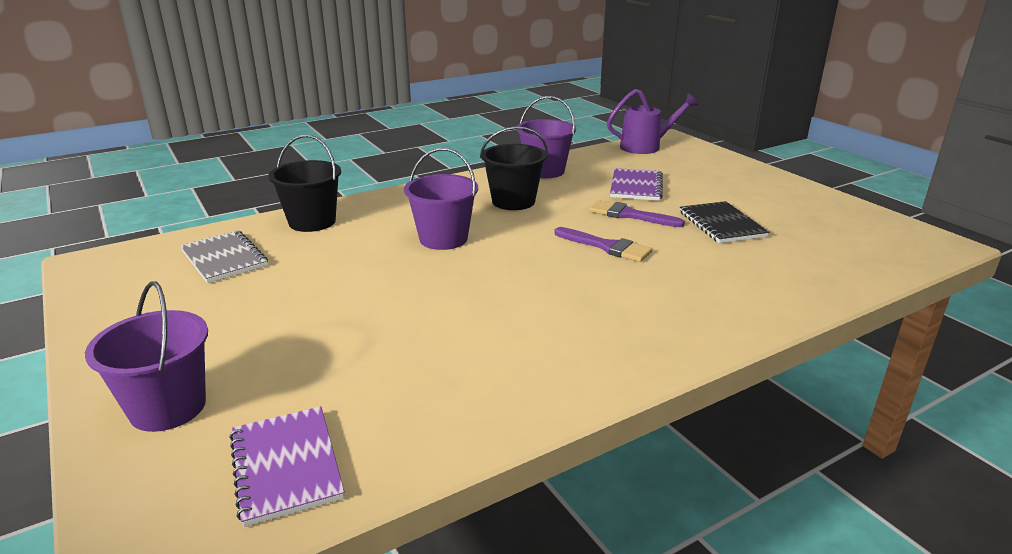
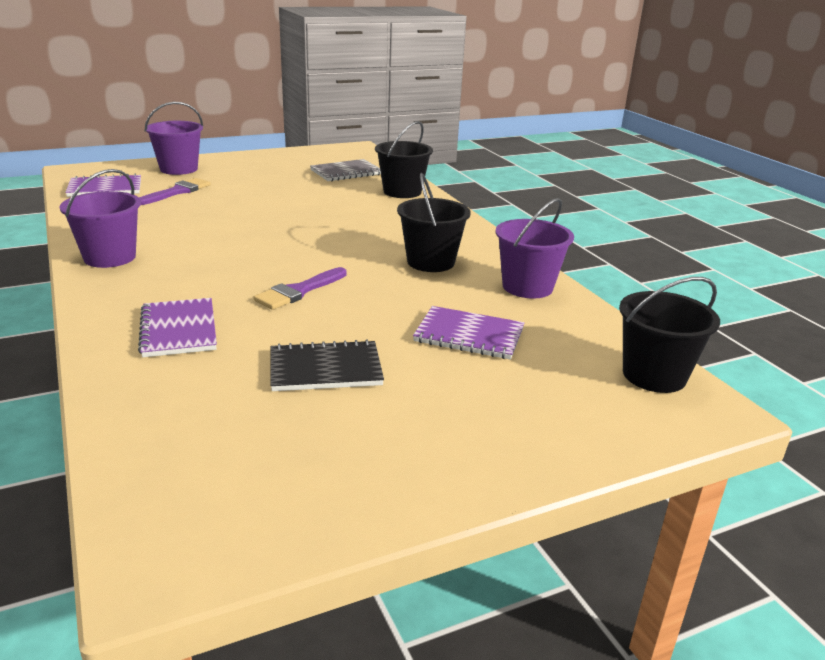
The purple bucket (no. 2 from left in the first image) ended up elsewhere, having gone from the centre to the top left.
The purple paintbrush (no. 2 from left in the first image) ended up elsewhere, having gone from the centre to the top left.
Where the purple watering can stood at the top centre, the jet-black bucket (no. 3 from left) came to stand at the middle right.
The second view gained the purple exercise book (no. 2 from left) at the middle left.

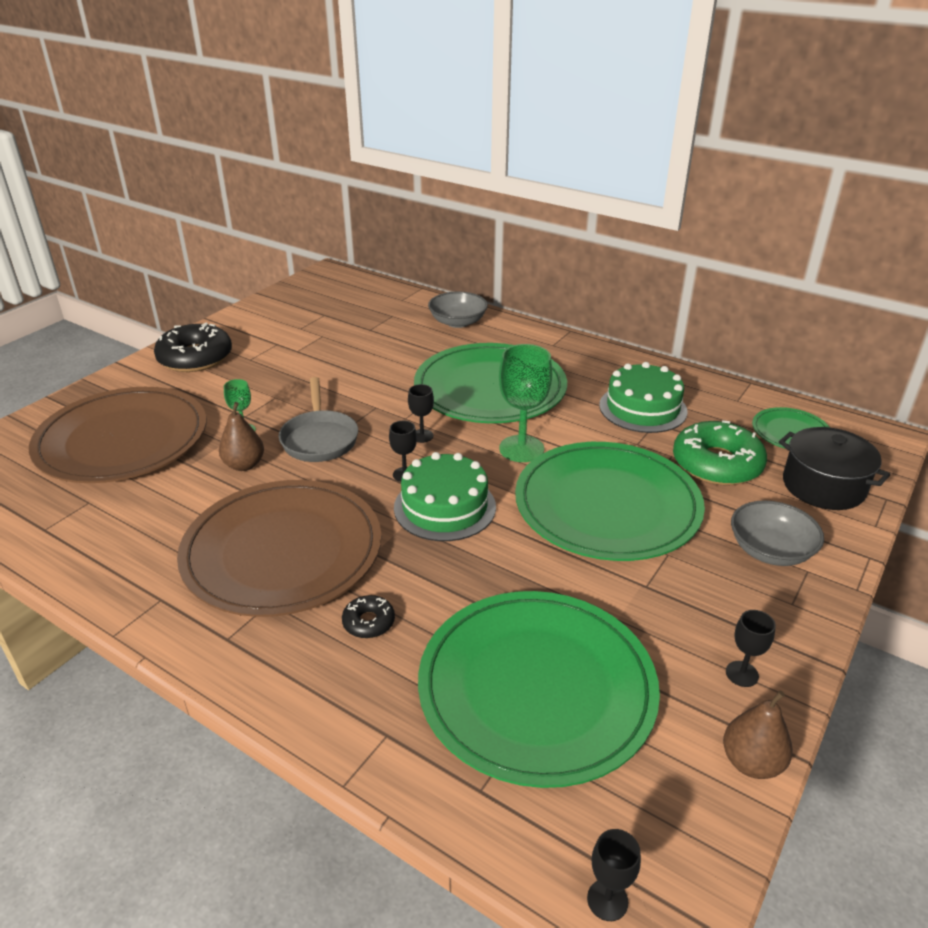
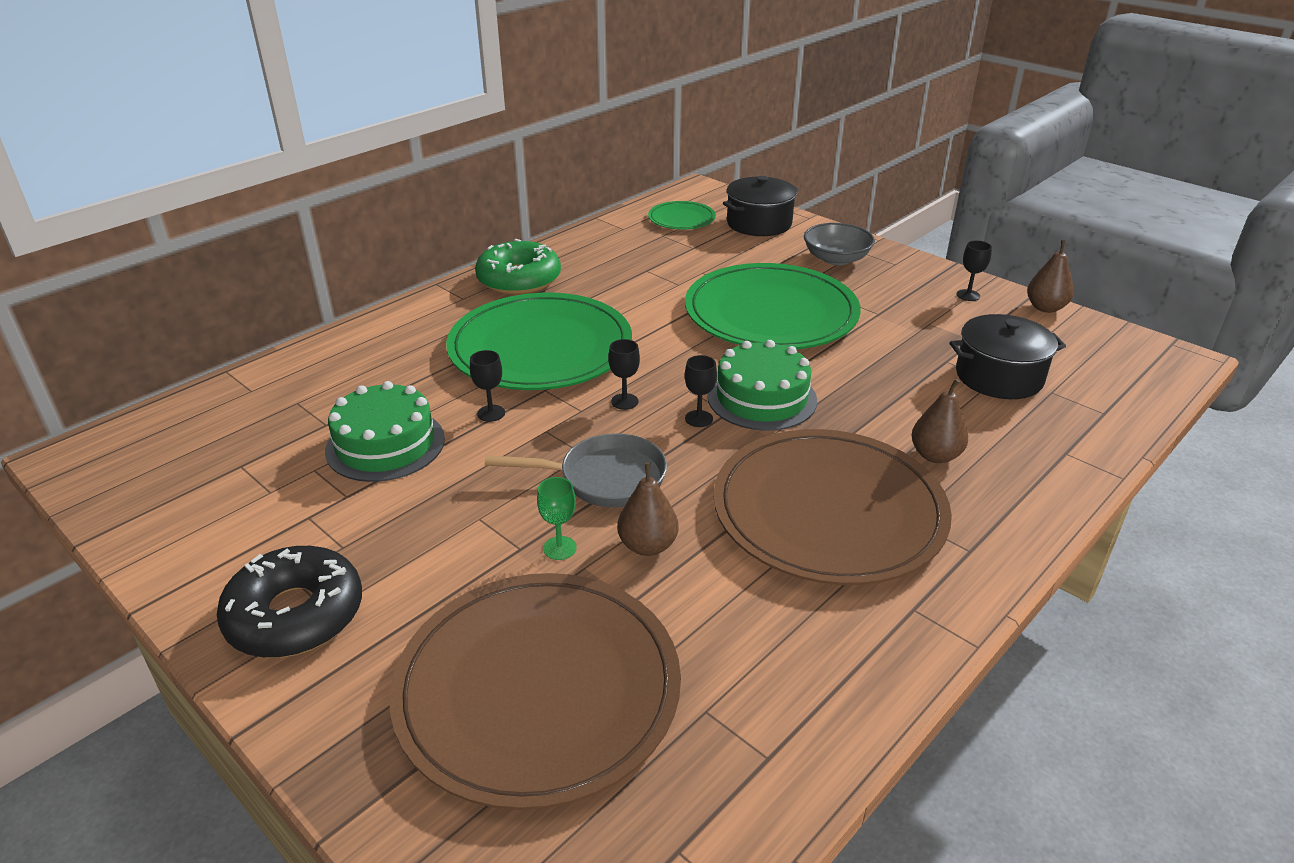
Where the jet-black glazed donut (no. 2 from left) stood at the centre, the russet pear (no. 2 from left) came to stand at the middle right.
Where the emerald plate (no. 2 from left) stood at the bottom centre, the jet-black cooking pot (no. 2 from left) came to stand at the middle right.
The second view lost the ash-grey bowl (no. 1 from left) at the centre.
The second view lost the emerald chalice (no. 2 from left) at the centre.
The jet-black chalice (no. 3 from left in the first image) ended up elsewhere, having gone from the bottom centre to the centre.
The emerald cake (no. 2 from left in the first image) ended up elsewhere, having gone from the middle right to the middle left.
The emerald glazed donut ended up elsewhere, having gone from the middle right to the top centre.

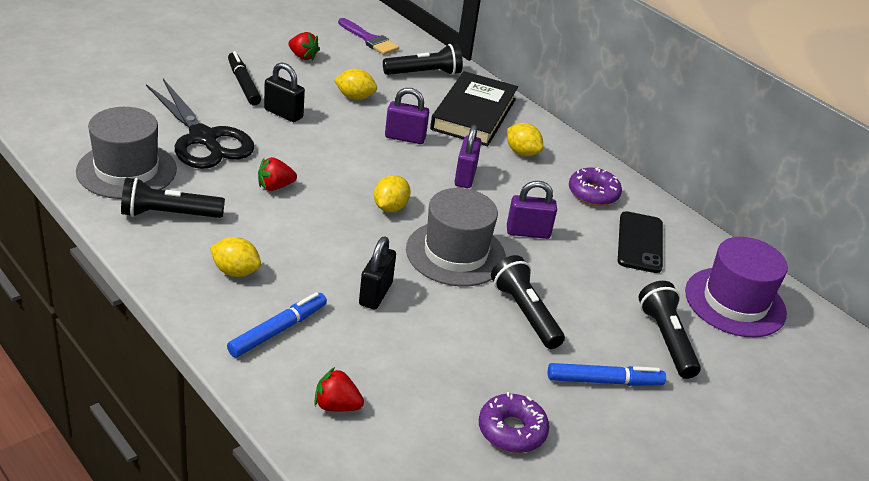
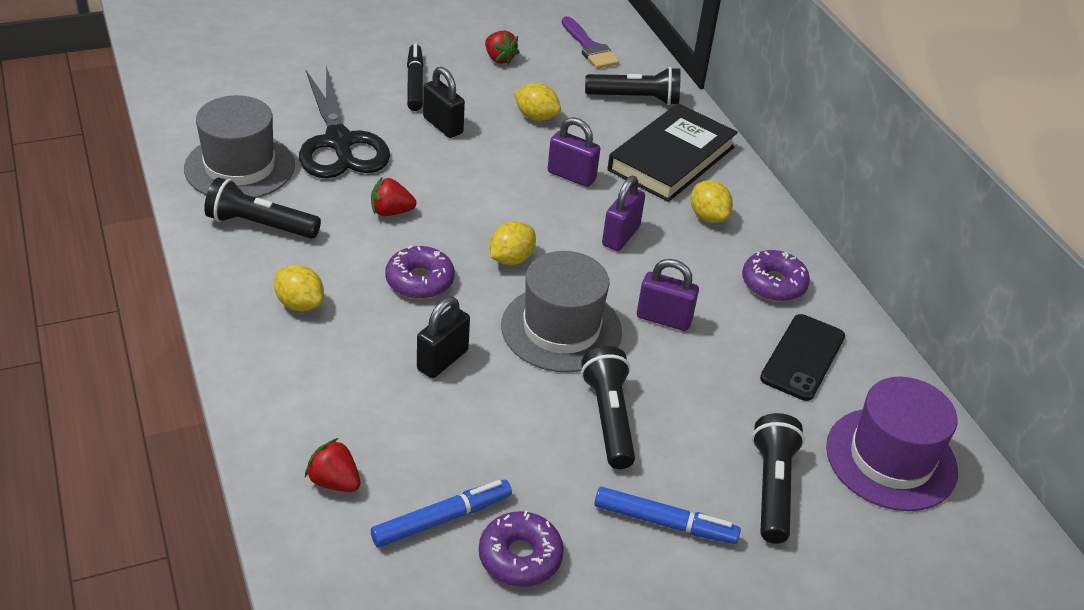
The royal blue marker (no. 1 from left) ended up elsewhere, having gone from the bottom left to the bottom centre.
The second view gained the purple glazed donut (no. 1 from left) at the centre.

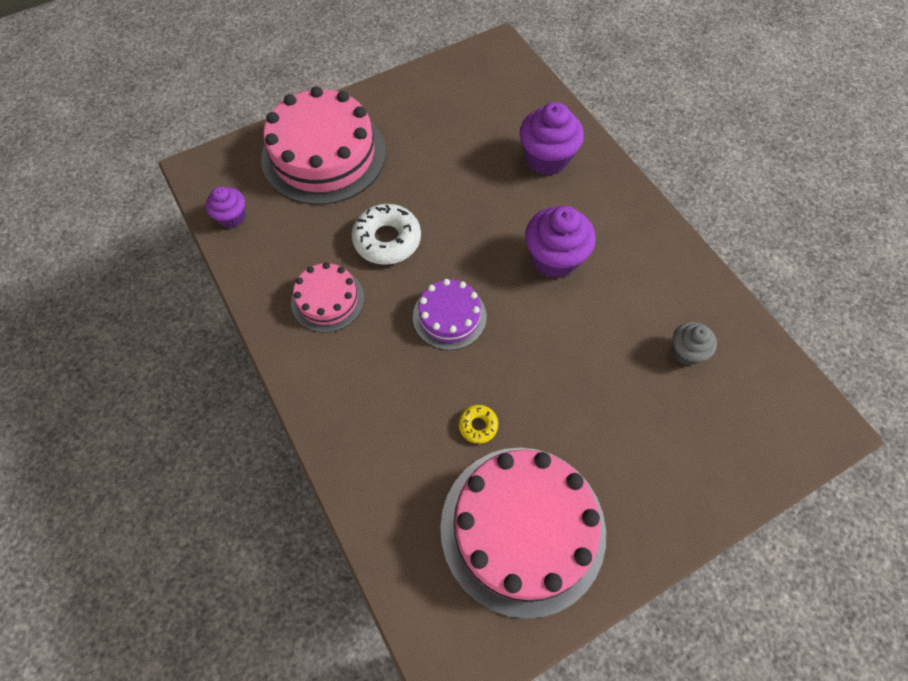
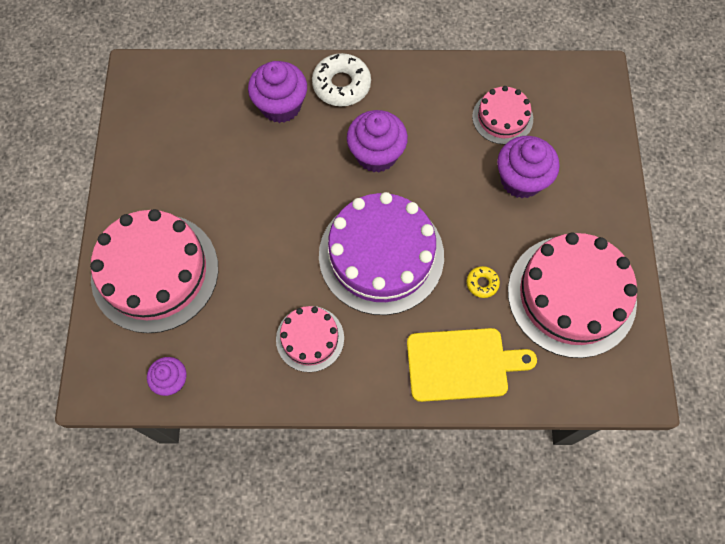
The white glazed donut ended up elsewhere, having gone from the centre to the top centre.
The size of the purple cake at the centre changed by a factor of 1.91.
Where the ash-grey muffin stood at the middle right, the pink cake (no. 3 from left) came to stand at the top right.
The second view gained the golden bread board at the bottom centre.
The second view gained the purple muffin (no. 4 from left) at the top right.

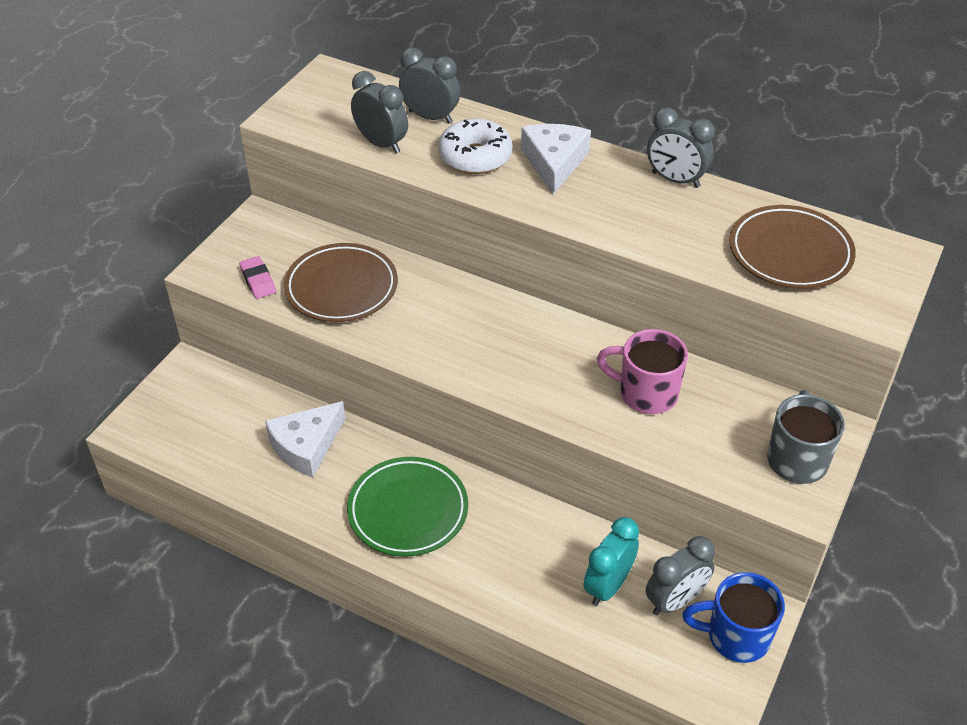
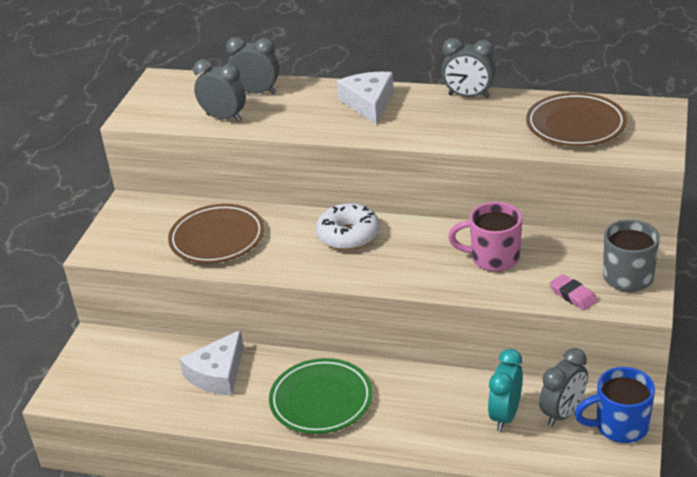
The pink pencil eraser ended up elsewhere, having gone from the middle left to the middle right.
The white glazed donut ended up elsewhere, having gone from the top centre to the centre.

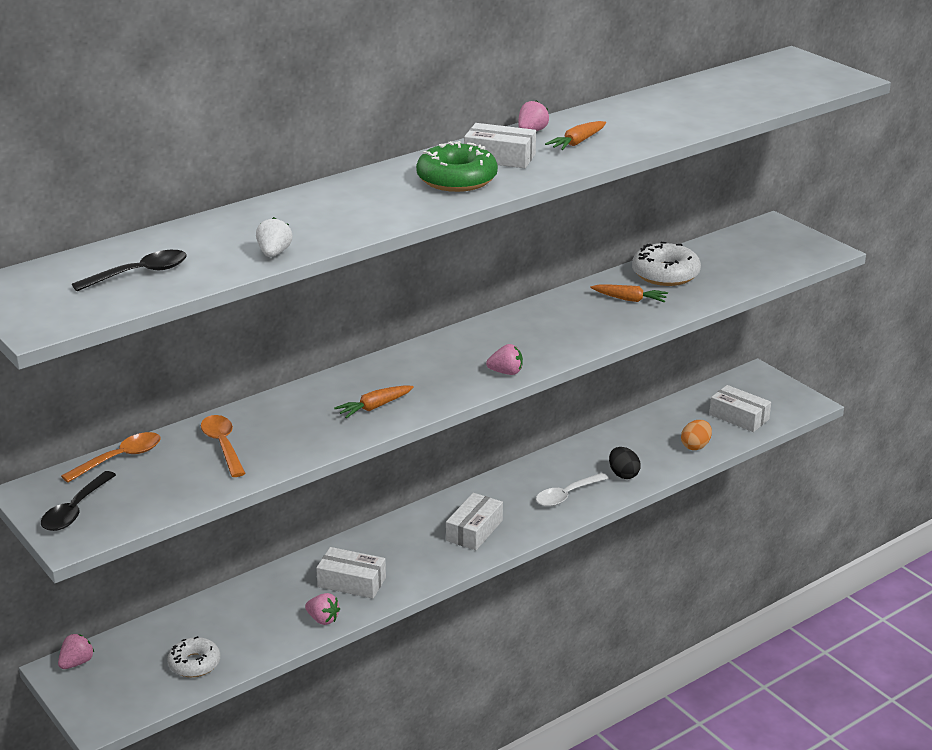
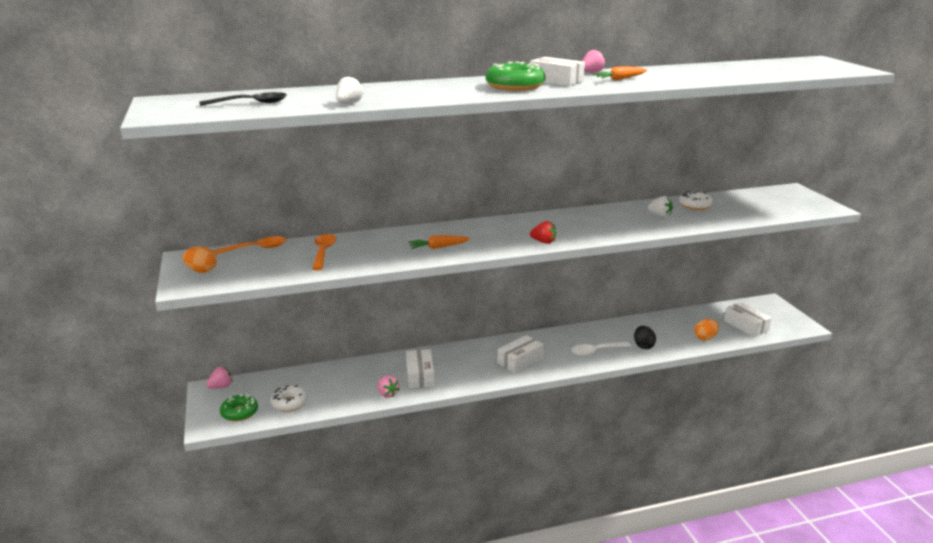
Where the jet-black teaspoon (no. 1 from left) stood at the bottom left, the orange-coloured egg (no. 1 from left) came to stand at the middle left.
The white package (no. 1 from left) at the bottom centre ended up facing another way, 45 degrees clockwise from before.
What was the pink strawberry (no. 3 from left) at the centre turned into the crimson strawberry at the centre.
Where the orange-coloured carrot (no. 3 from left) stood at the middle right, the white strawberry (no. 2 from left) came to stand at the middle right.
The size of the white glazed donut (no. 2 from left) at the middle right changed by a factor of 0.66.
The second view gained the emerald glazed donut (no. 1 from left) at the bottom left.

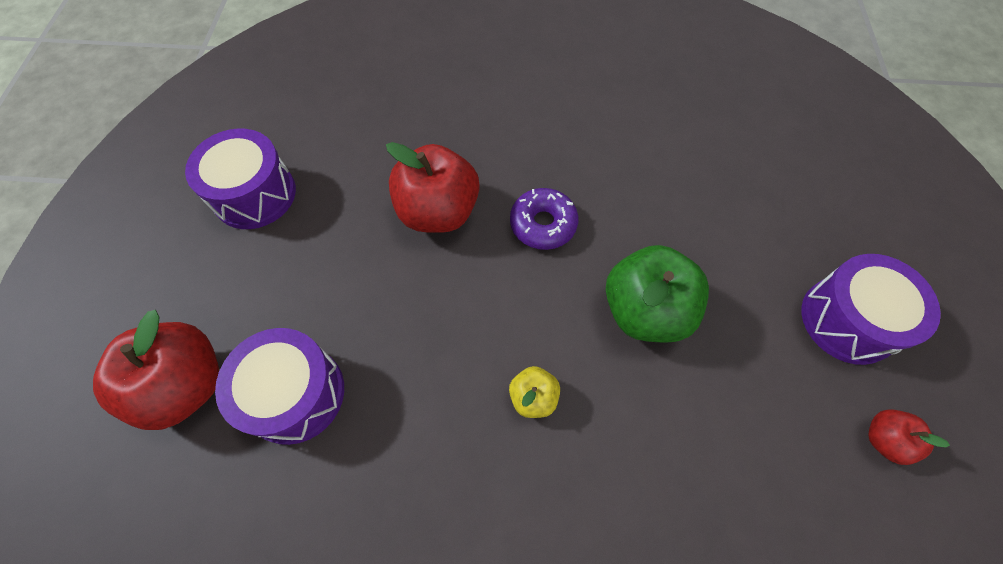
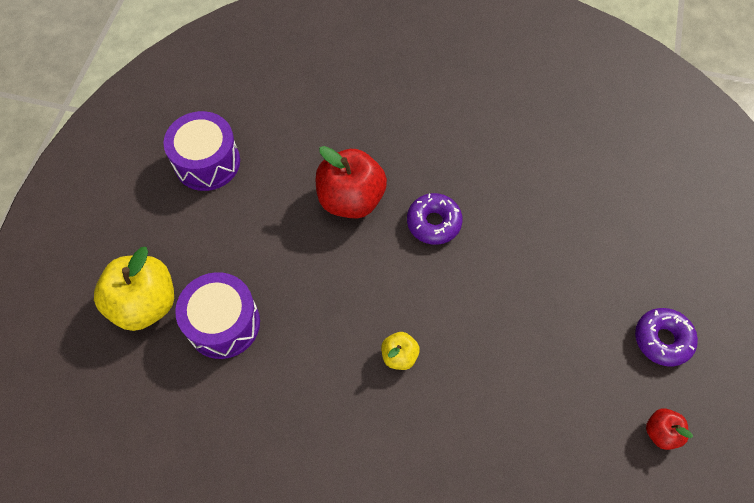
What was the crimson toy apple (no. 1 from left) at the middle left turned into the golden toy apple (no. 1 from left) at the middle left.
The second view lost the emerald toy apple at the centre.
Where the purple snare drum (no. 3 from left) stood at the middle right, the purple glazed donut (no. 2 from left) came to stand at the bottom right.

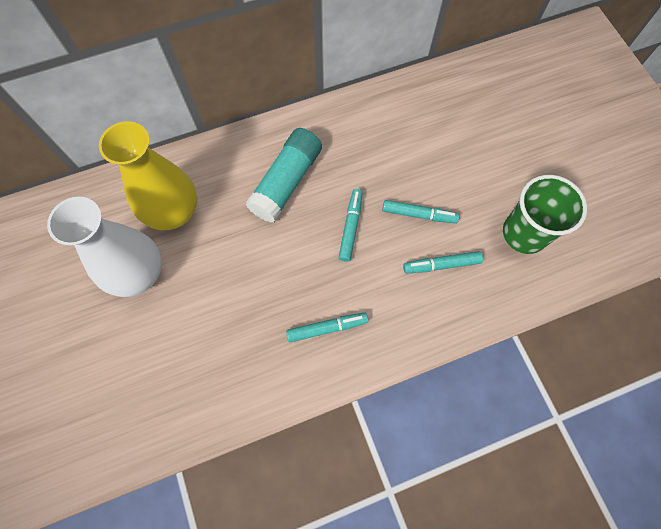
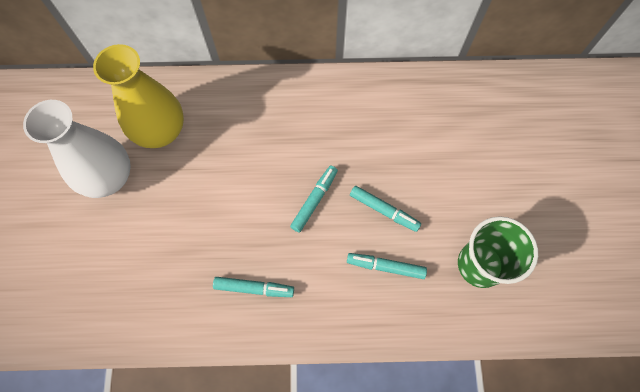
The second view lost the turquoise glue stick at the top centre.

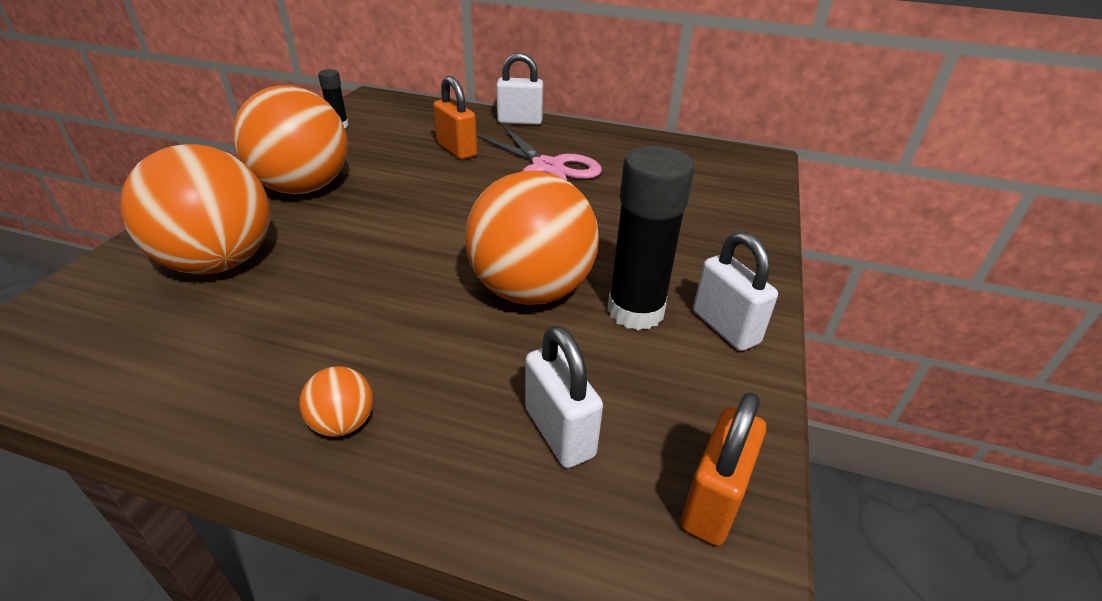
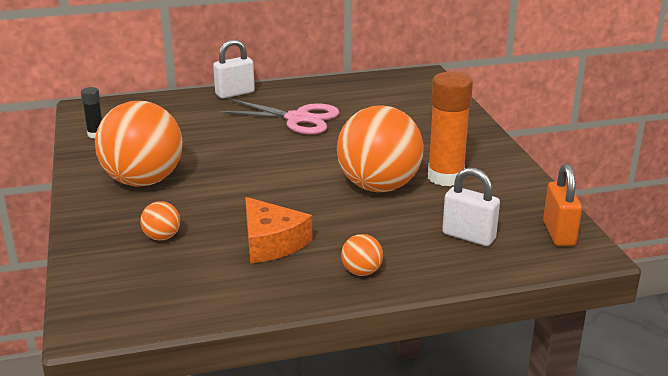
The size of the orange-coloured sphere (no. 1 from left in the first image) at the middle left changed by a factor of 0.42.
The second view lost the orange-coloured small lock (no. 1 from left) at the top centre.
What was the jet-black glue stick (no. 2 from left) at the centre turned into the orange-coloured glue stick at the middle right.
The second view lost the white small lock (no. 3 from left) at the middle right.
The second view gained the orange-coloured piece of cheese at the centre.

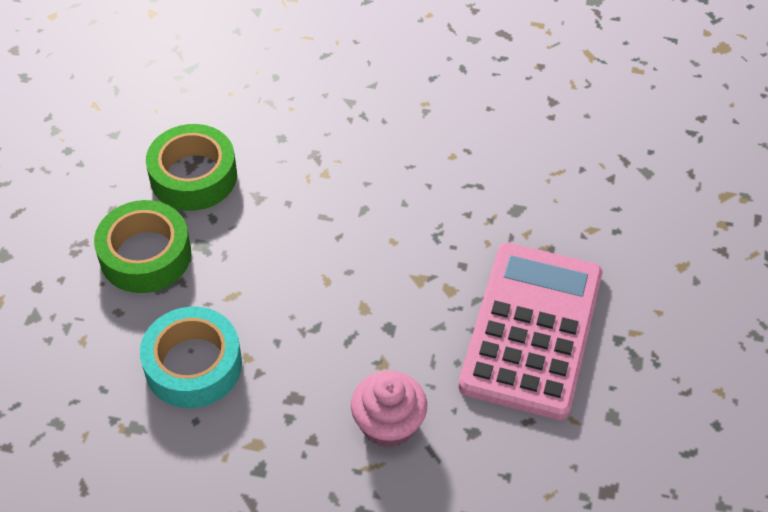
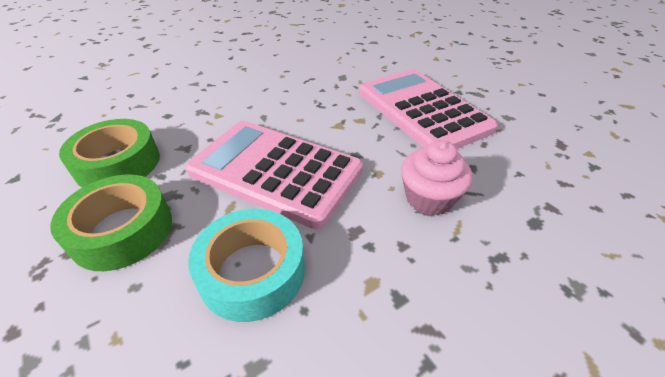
The second view gained the pink pocket calculator (no. 1 from left) at the centre.

